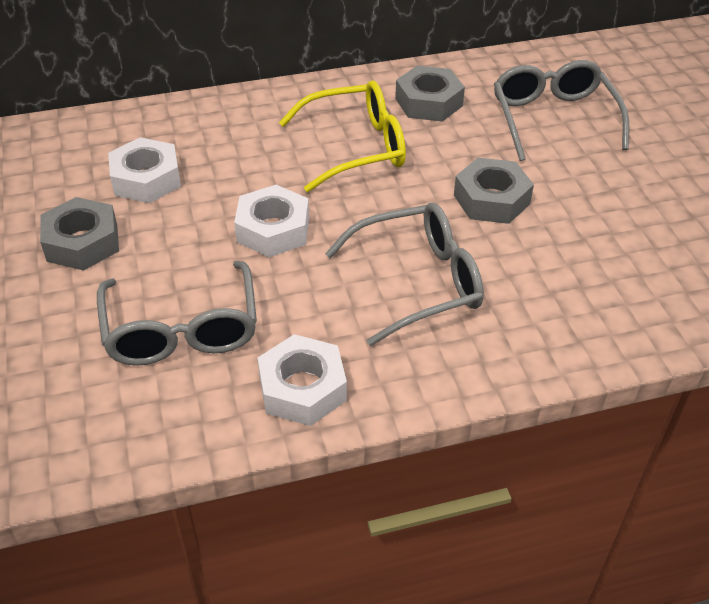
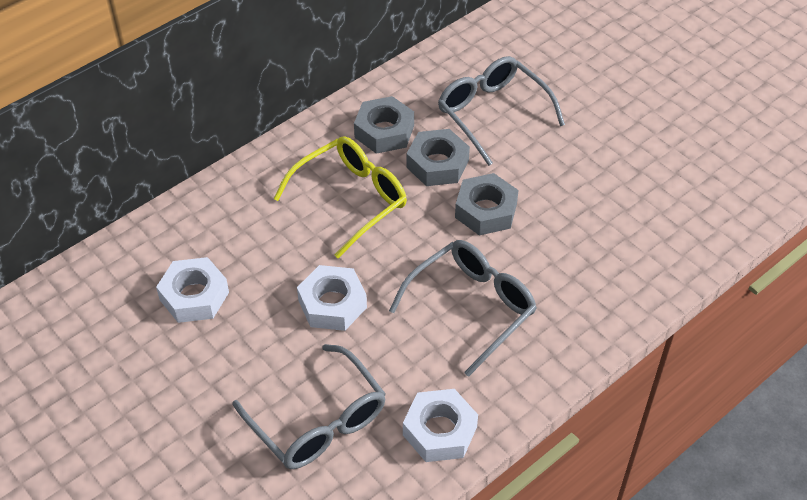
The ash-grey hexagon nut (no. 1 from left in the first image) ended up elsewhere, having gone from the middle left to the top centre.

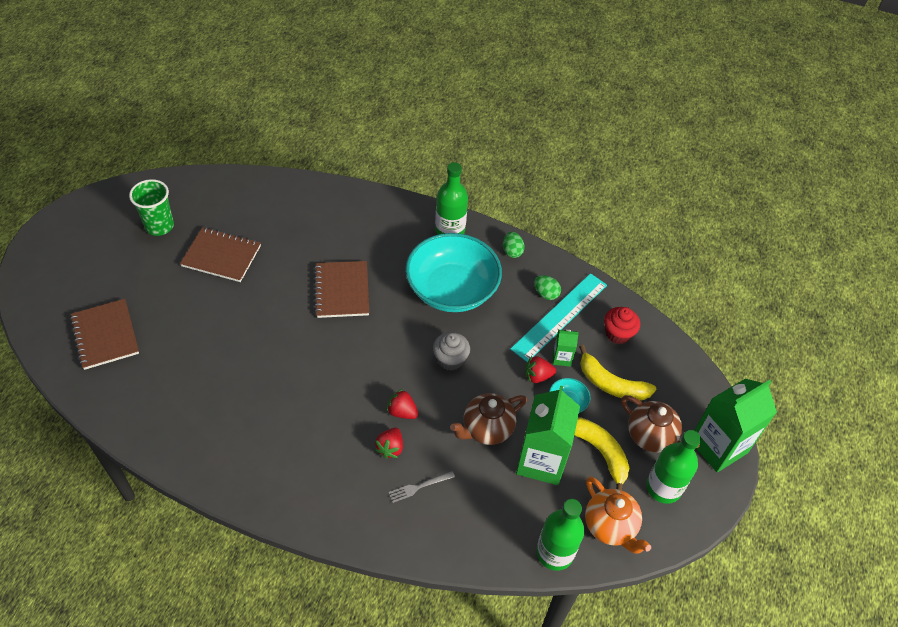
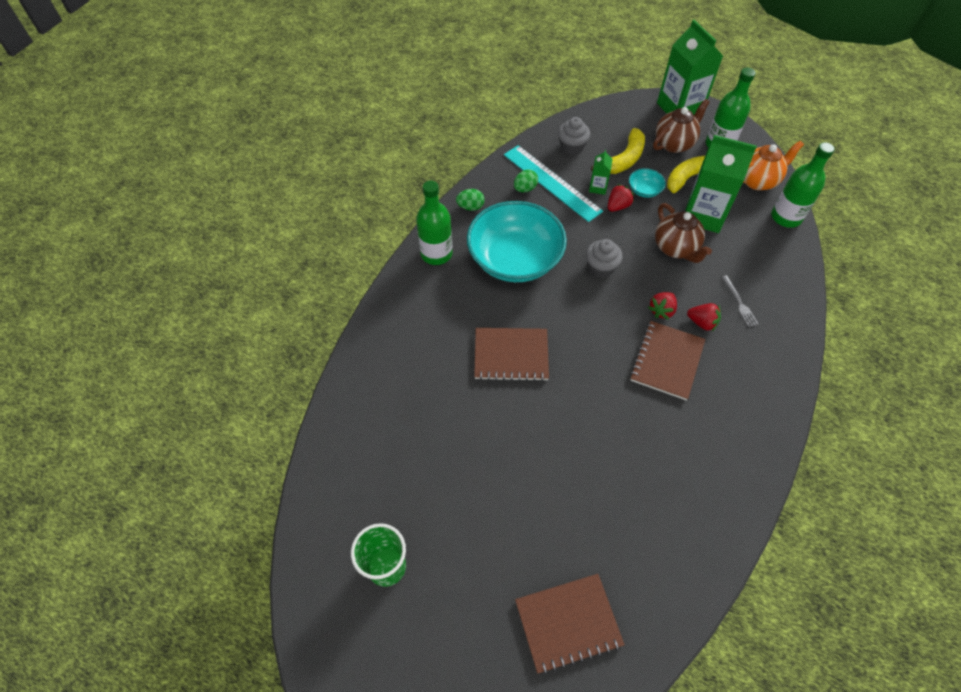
The russet exercise book (no. 2 from left in the first image) ended up elsewhere, having gone from the middle left to the middle right.
The crimson strawberry (no. 3 from left in the first image) at the centre ended up facing another way, 135 degrees counterclockwise from before.
What was the crimson muffin at the middle right turned into the ash-grey muffin (no. 1 from left) at the top centre.

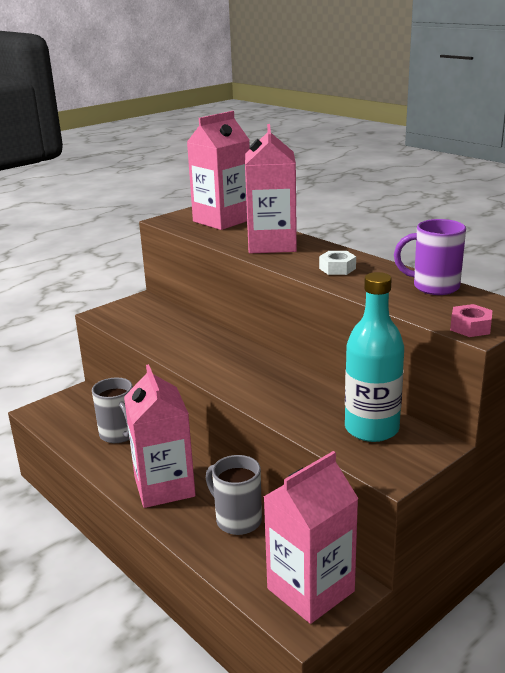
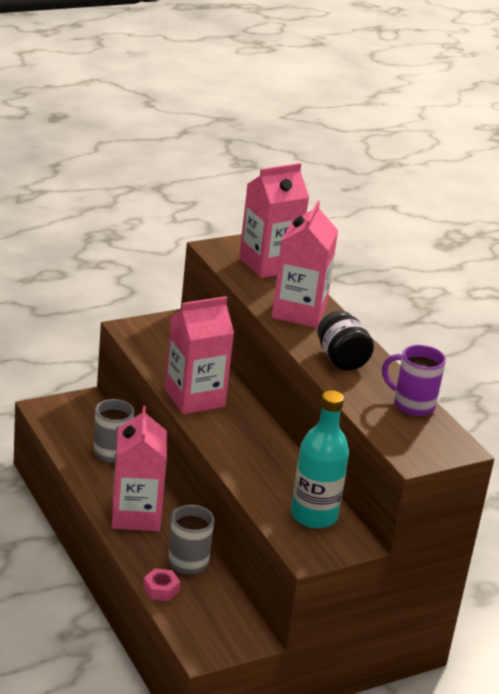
The pink juice carton (no. 4 from left in the first image) ended up elsewhere, having gone from the bottom centre to the centre.
Where the white hexagon nut stood at the middle right, the jet-black jam jar came to stand at the middle right.
The pink hexagon nut ended up elsewhere, having gone from the middle right to the bottom left.

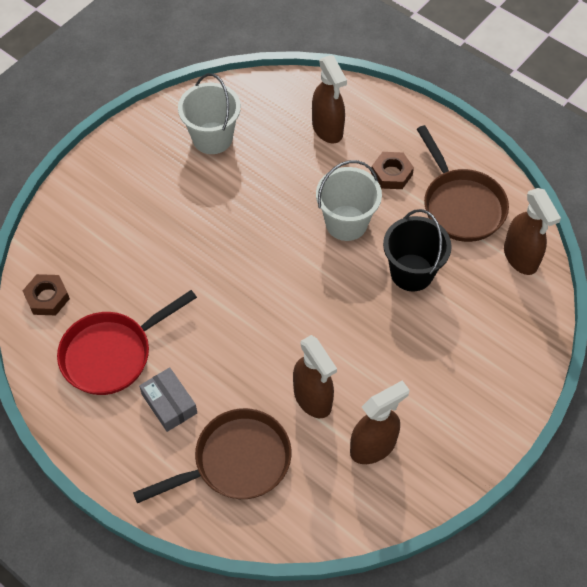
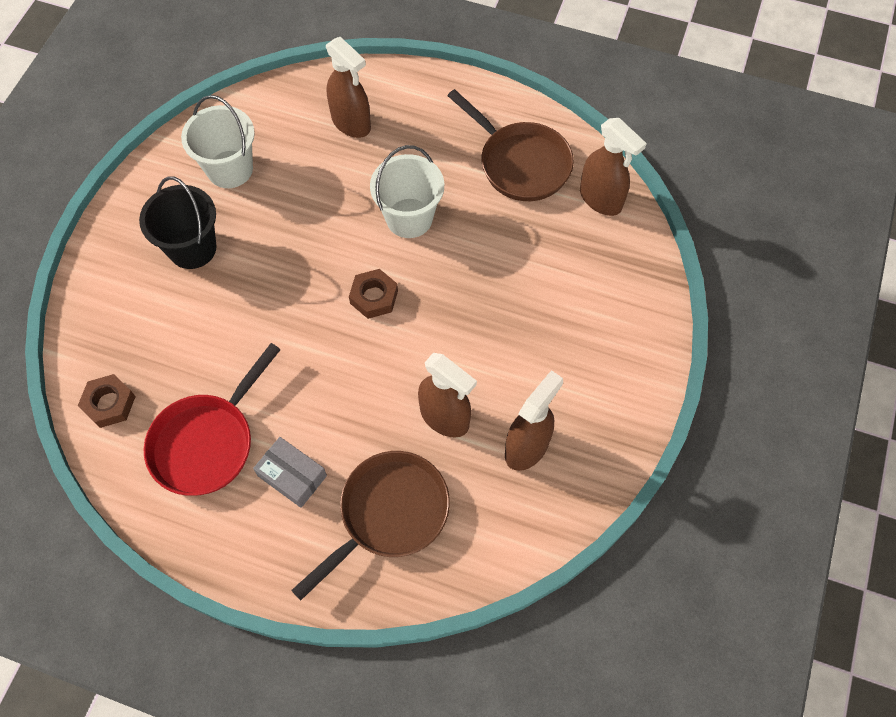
The russet hexagon nut (no. 2 from left) ended up elsewhere, having gone from the top right to the centre.
The jet-black bucket ended up elsewhere, having gone from the middle right to the top left.

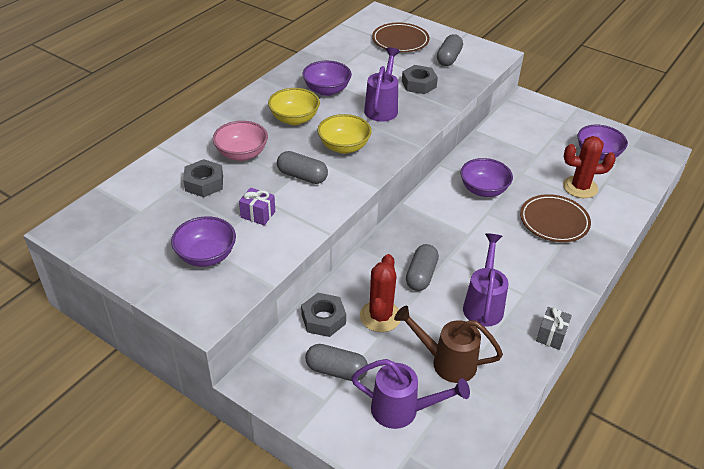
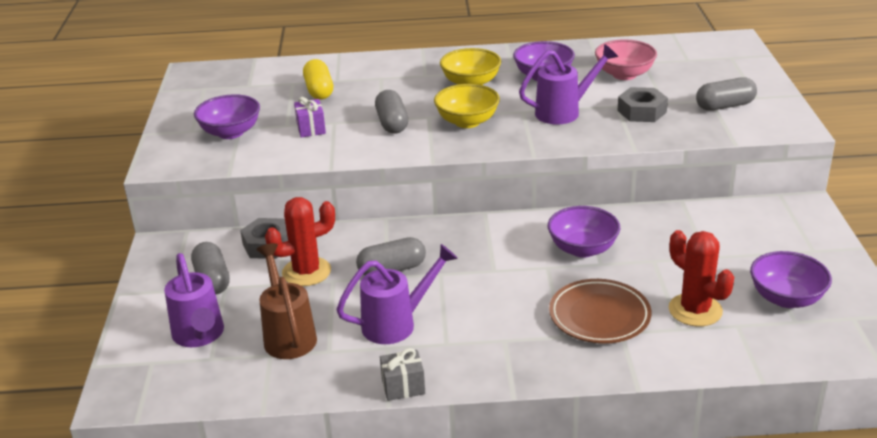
Where the ash-grey hexagon nut (no. 1 from left) stood at the middle left, the golden capsule came to stand at the top centre.
The pink bowl ended up elsewhere, having gone from the top centre to the top right.
The second view lost the russet plate (no. 1 from left) at the top centre.

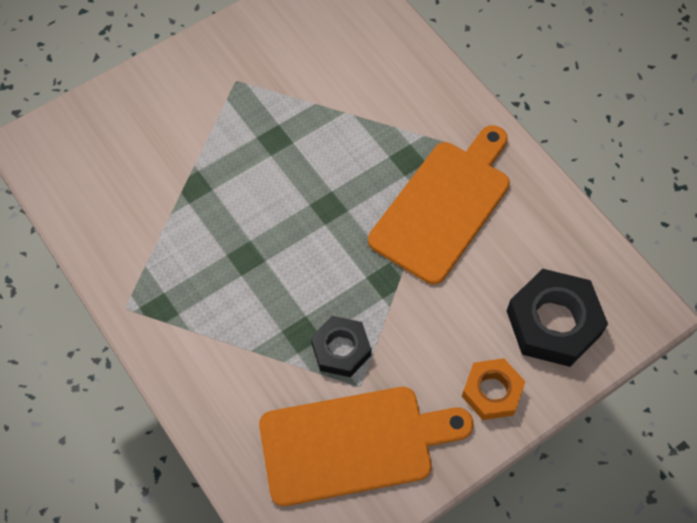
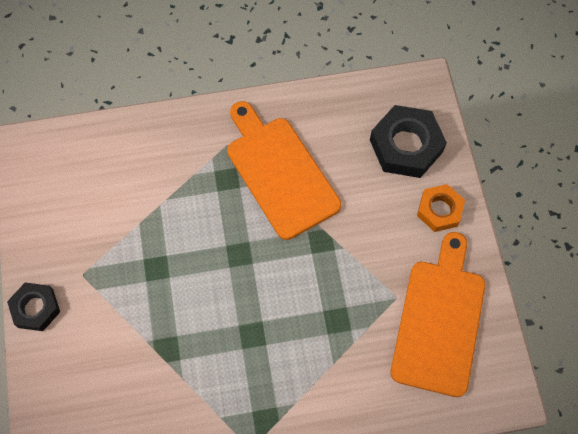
The jet-black hexagon nut (no. 1 from left) ended up elsewhere, having gone from the centre to the bottom left.

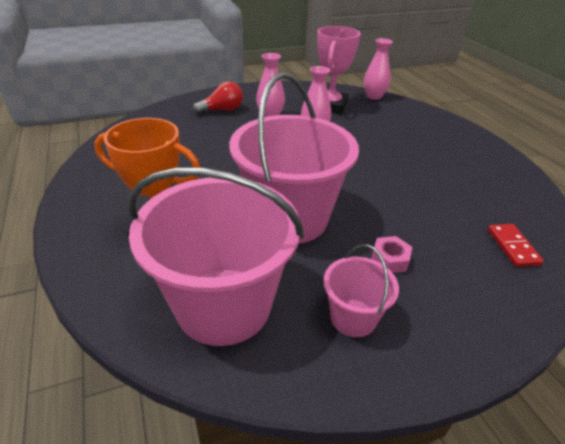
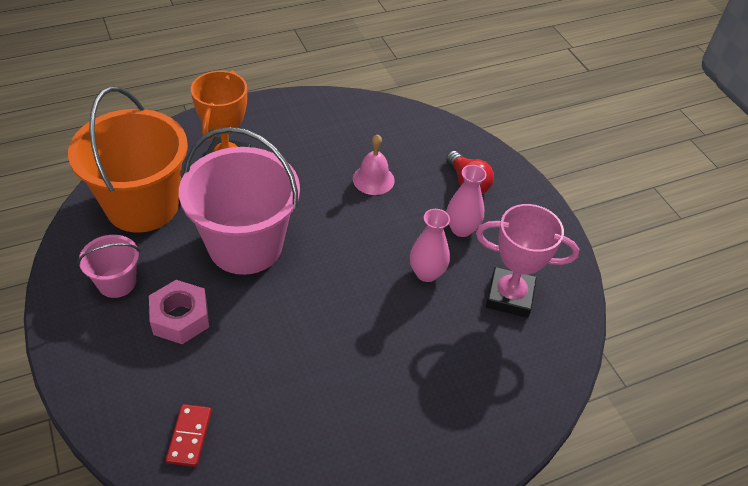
What was the pink bucket (no. 1 from left) at the centre turned into the orange-coloured bucket at the top left.
The second view lost the pink flower vase (no. 3 from left) at the top right.
The size of the pink hexagon nut at the middle right changed by a factor of 1.60.
The crimson domino piece at the middle right ended up facing another way, 75 degrees counterclockwise from before.
The second view gained the pink hand bell at the centre.

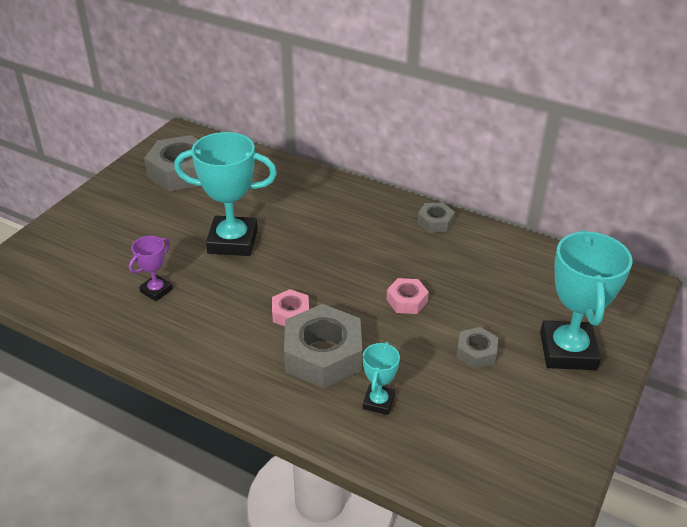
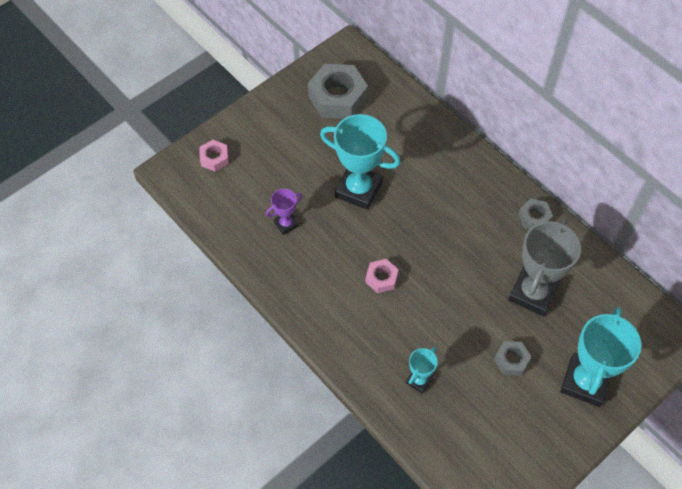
The second view lost the ash-grey hexagon nut (no. 2 from left) at the centre.
The pink hexagon nut (no. 2 from left in the first image) ended up elsewhere, having gone from the centre to the top left.
The second view gained the ash-grey award cup at the middle right.

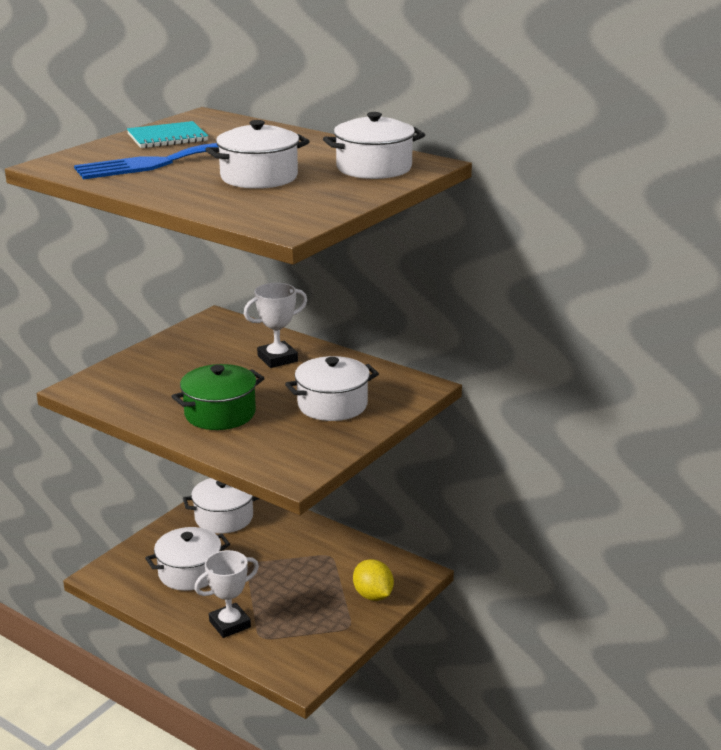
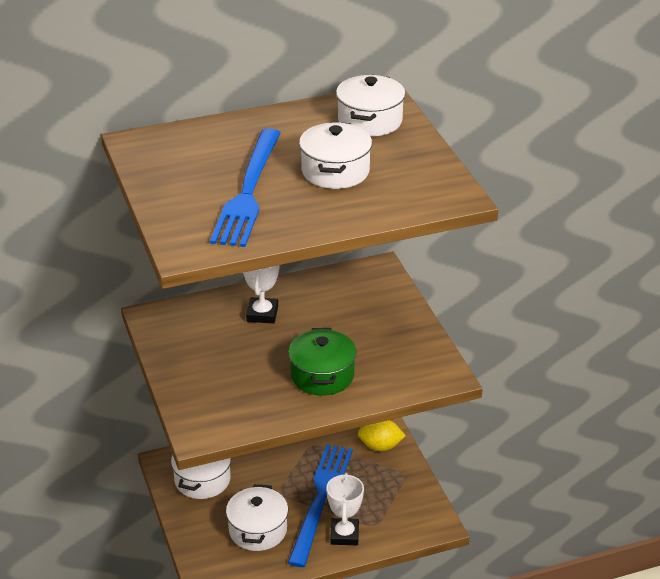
The second view lost the turquoise exercise book at the top left.
The second view lost the white cooking pot (no. 4 from left) at the centre.
The second view gained the royal blue dinner fork (no. 2 from left) at the bottom centre.

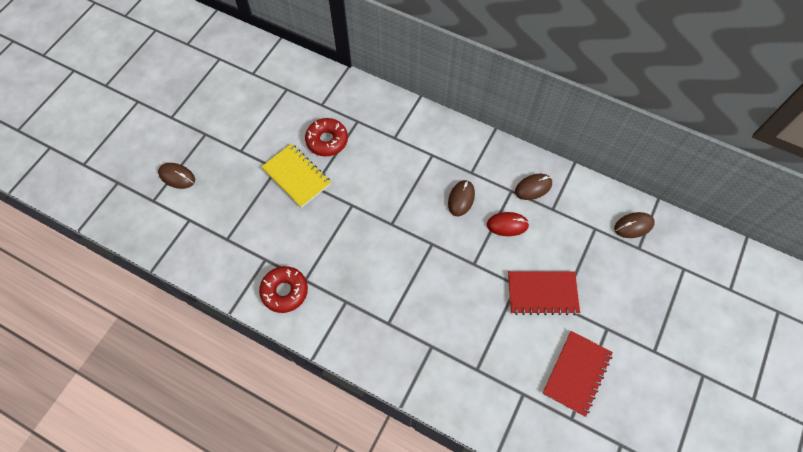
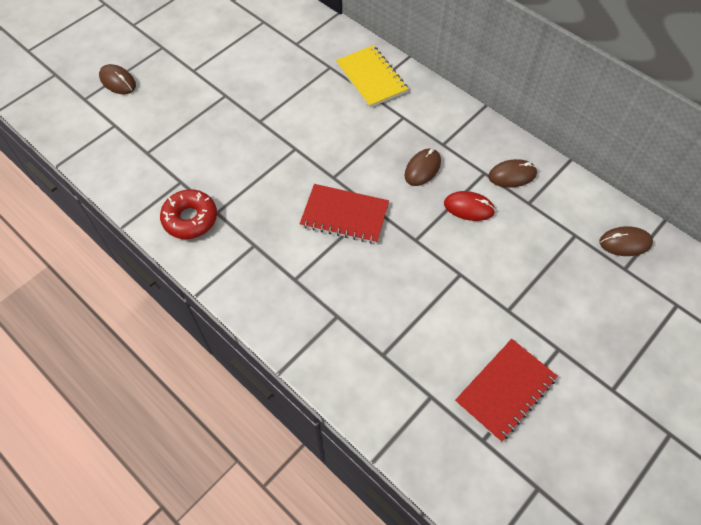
The golden exercise book ended up elsewhere, having gone from the centre to the top centre.
The second view lost the crimson glazed donut (no. 2 from left) at the top centre.
The crimson exercise book (no. 1 from left) ended up elsewhere, having gone from the middle right to the centre.

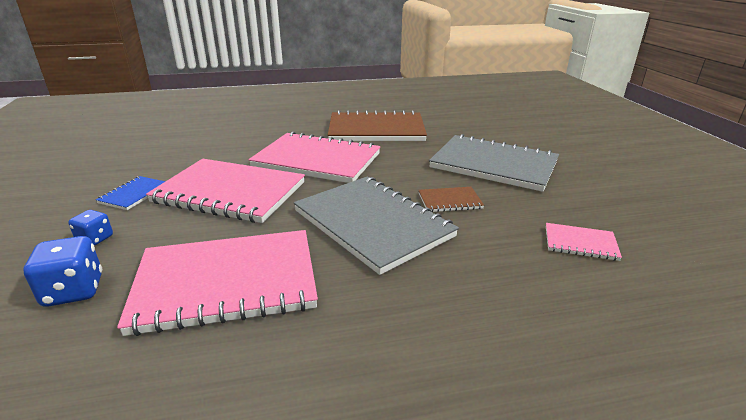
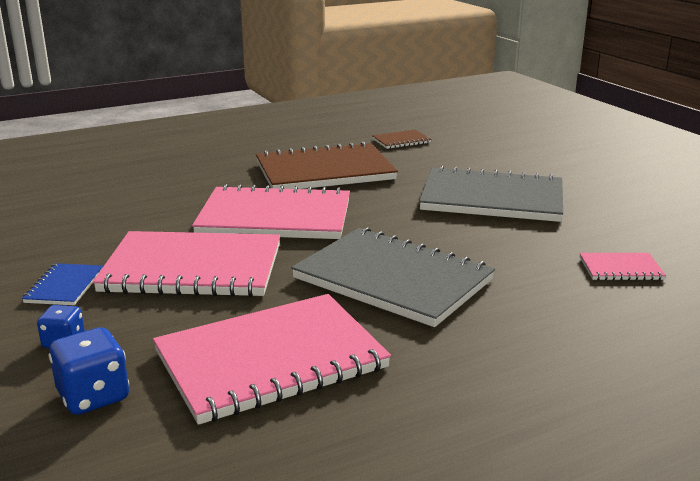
The russet exercise book (no. 2 from left) ended up elsewhere, having gone from the centre to the top centre.

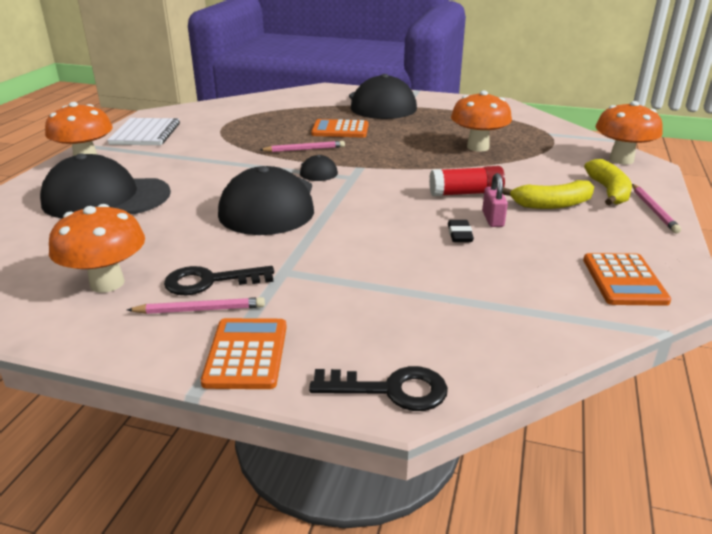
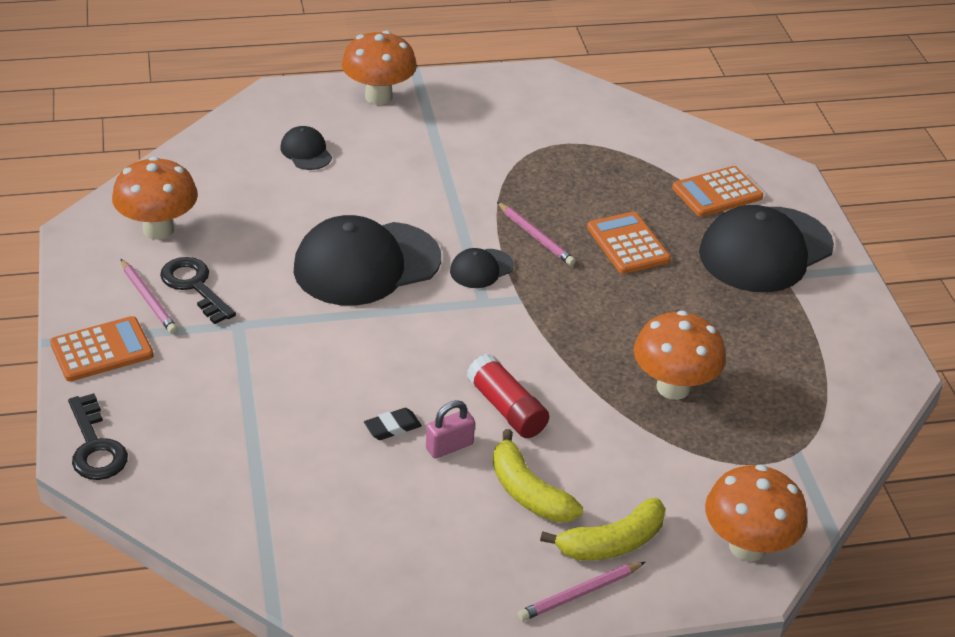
The size of the jet-black cap (no. 1 from left) at the middle left changed by a factor of 0.45.
The second view lost the white exercise book at the top left.
The orange-coloured pocket calculator (no. 3 from left) ended up elsewhere, having gone from the middle right to the top right.

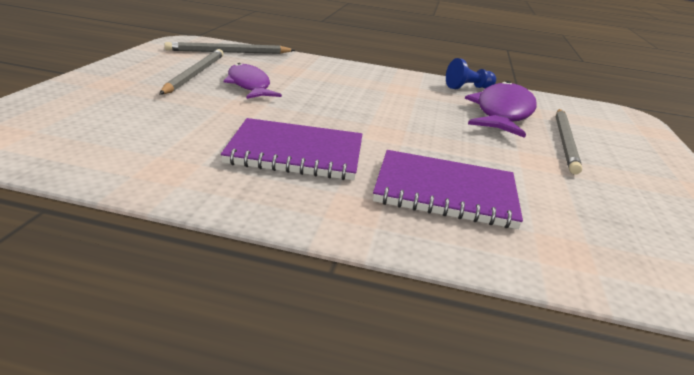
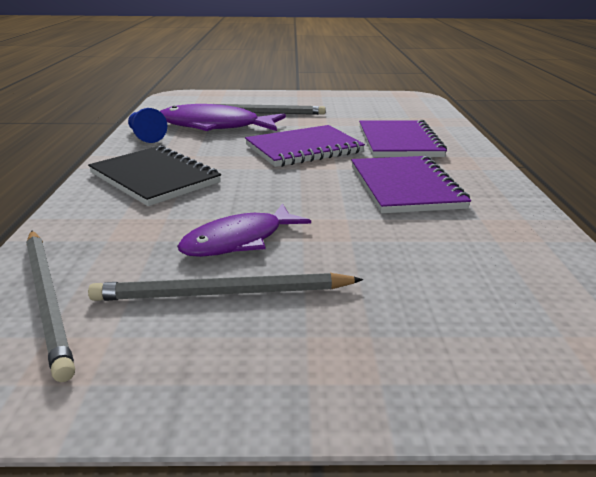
The second view gained the jet-black exercise book at the middle left.
The second view gained the purple exercise book (no. 1 from left) at the top centre.

